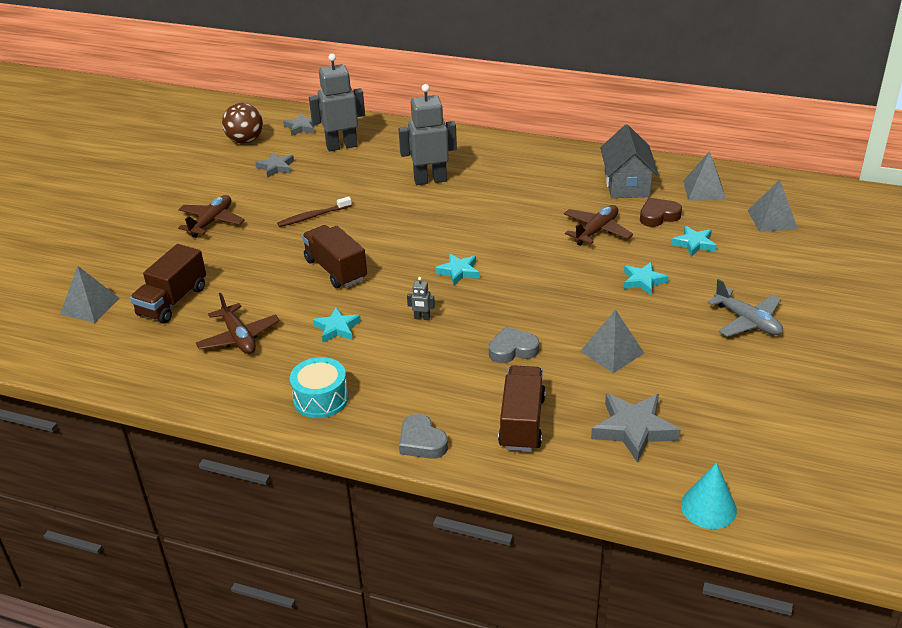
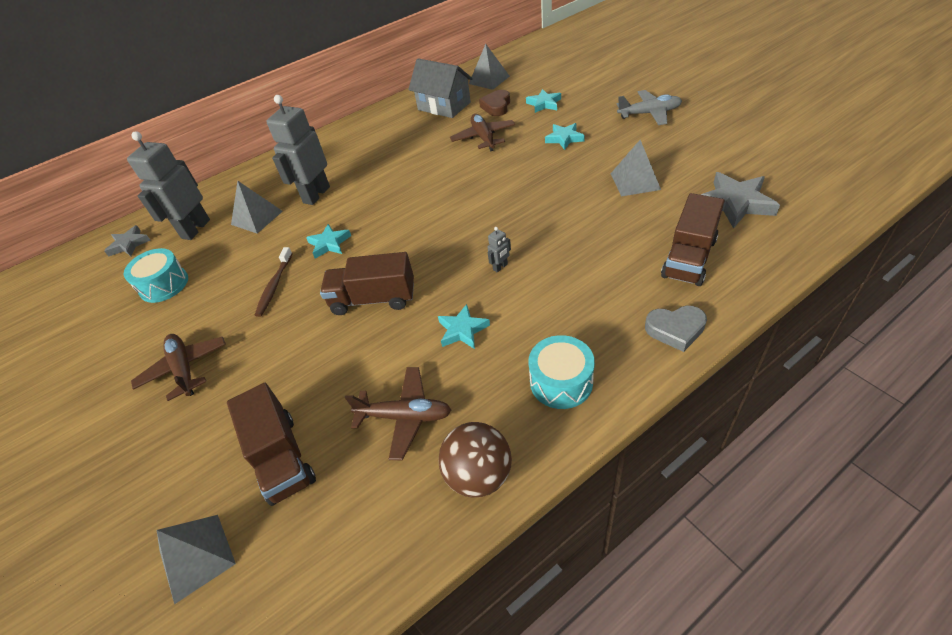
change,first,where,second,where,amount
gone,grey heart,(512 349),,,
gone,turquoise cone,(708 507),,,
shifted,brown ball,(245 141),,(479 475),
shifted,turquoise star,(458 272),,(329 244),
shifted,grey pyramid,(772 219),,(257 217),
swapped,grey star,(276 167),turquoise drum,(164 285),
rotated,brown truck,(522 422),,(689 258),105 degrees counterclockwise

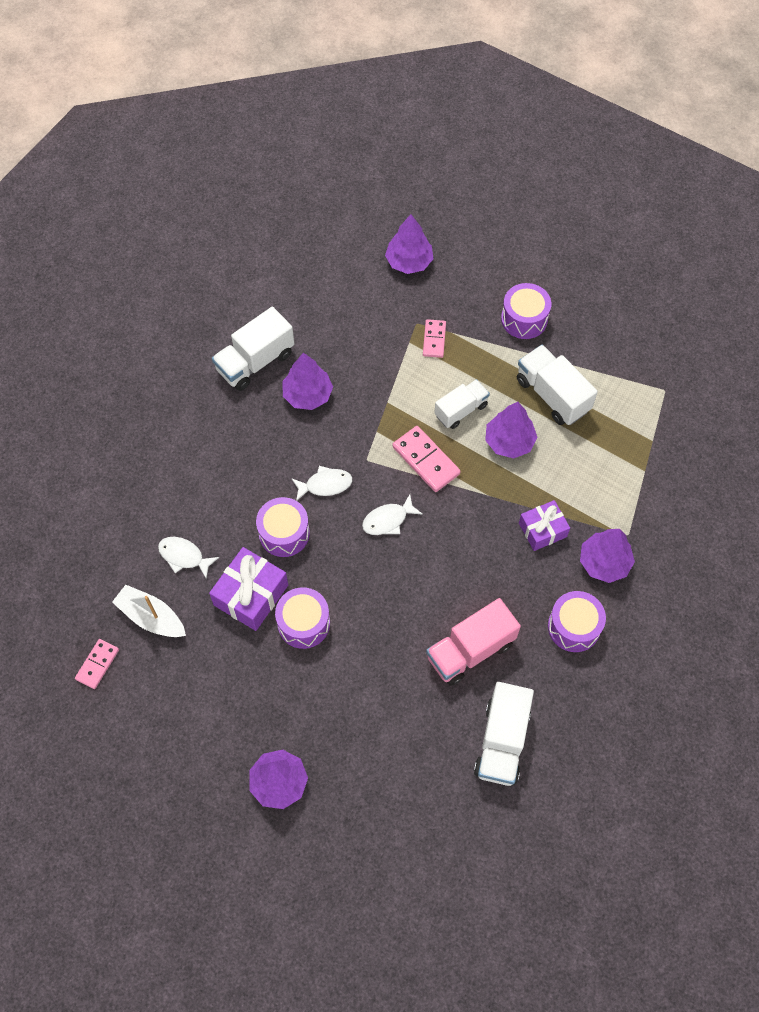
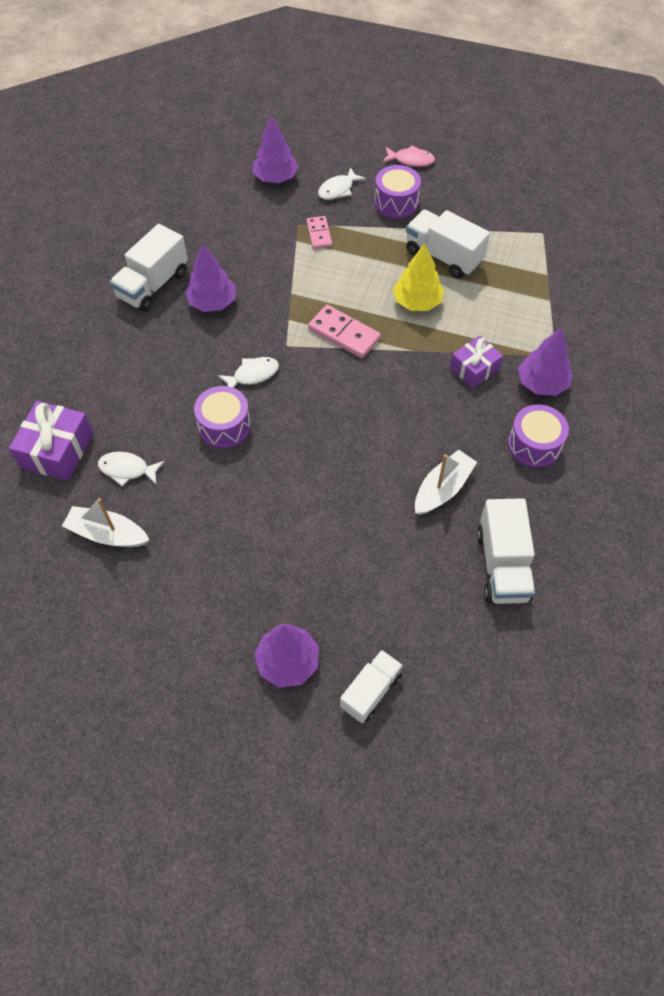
change,first,where,second,where,amount
gone,pink domino,(97 664),,,
gone,purple drum,(303 623),,,
new,,,pink fish,(411 160),
shifted,purple gift,(251 595),,(57 450),
shifted,white fish,(388 520),,(338 189),
shifted,white truck,(461 410),,(371 691),
swapped,pink truck,(470 650),white boat,(442 489),
repainted,purple tree,(509 441),yellow tree,(417 302),

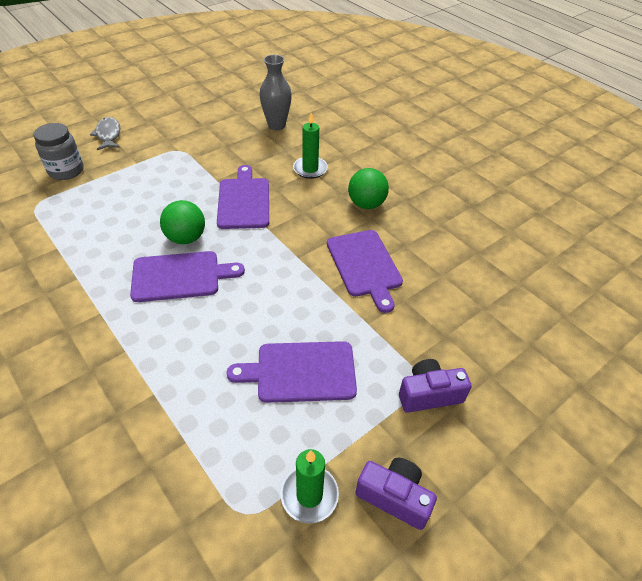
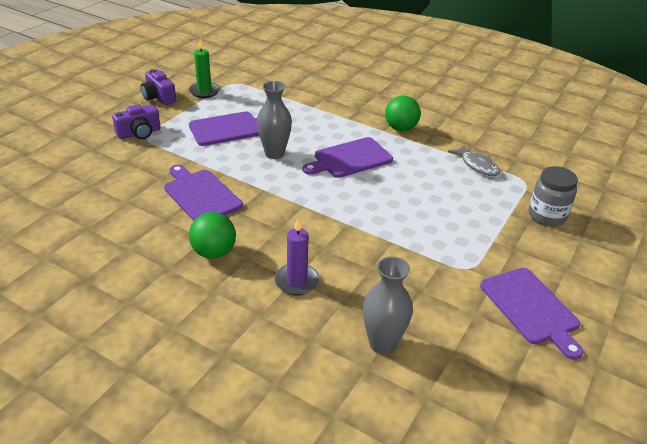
change,first,where,second,where,amount
new,,,grey vase,(274 153),
shifted,grey fish,(108 135),,(477 165),
shifted,green ball,(186 238),,(400 128),
shifted,purple cutting board,(244 201),,(531 308),
repainted,green candle,(310 169),purple candle,(297 281),
rotated,purple camera,(394 497),,(158 97),45 degrees clockwise

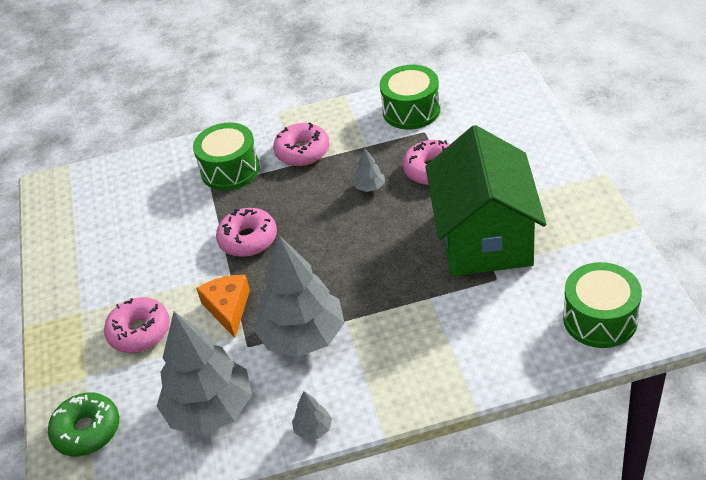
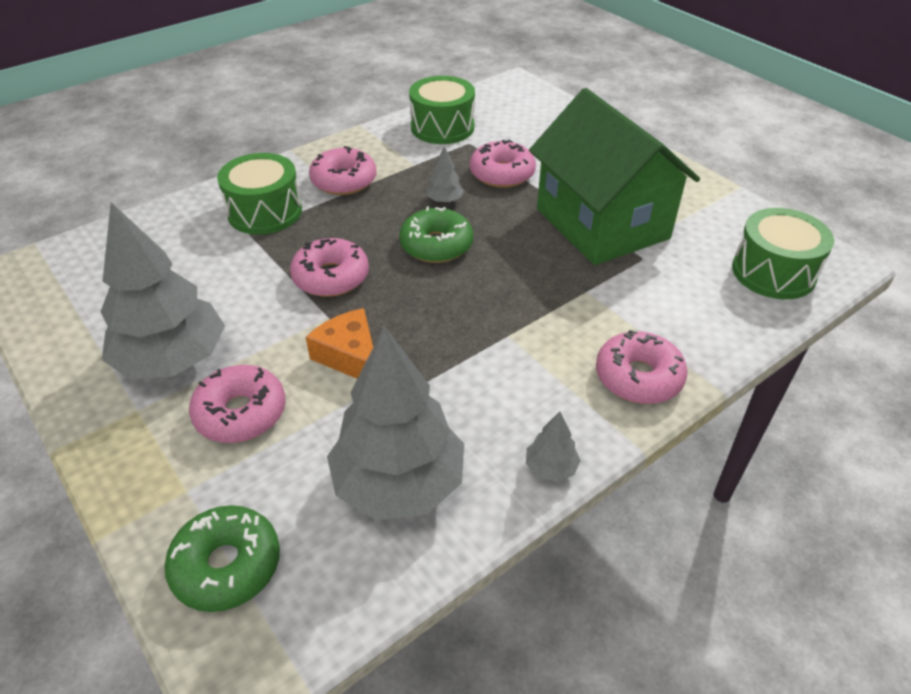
change,first,where,second,where,amount
new,,,green donut,(436 245),
new,,,pink donut,(638 377),
shifted,grey tree,(303 337),,(172 360),

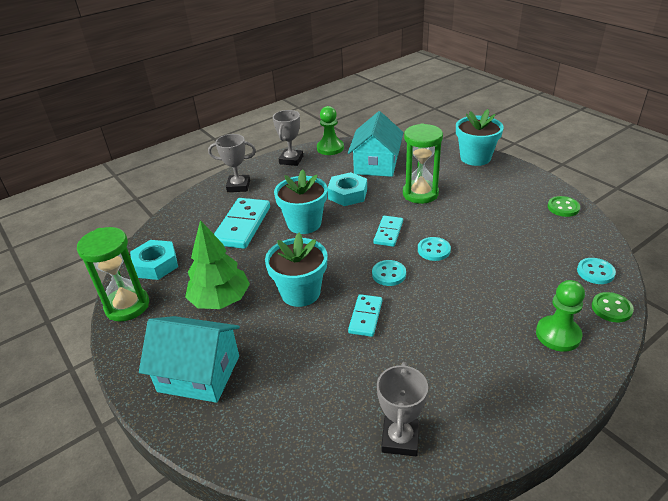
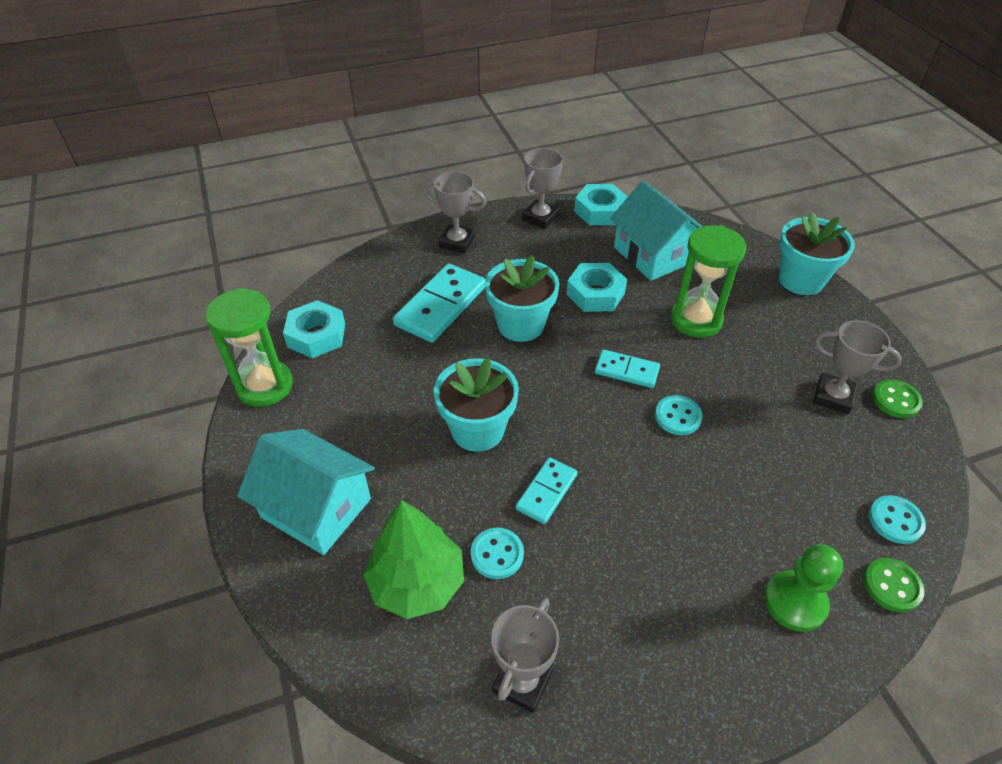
change,first,where,second,where,amount
new,,,grey trophy,(833 397),
shifted,green tree,(220 300),,(417 582),
shifted,turquoise button,(389 274),,(497 554),
swapped,green pawn,(330 148),turquoise nut,(600 211),
rotated,turquoise house,(376 164),,(653 254),60 degrees counterclockwise
rotated,turquoise domino,(388 232),,(626 371),75 degrees clockwise

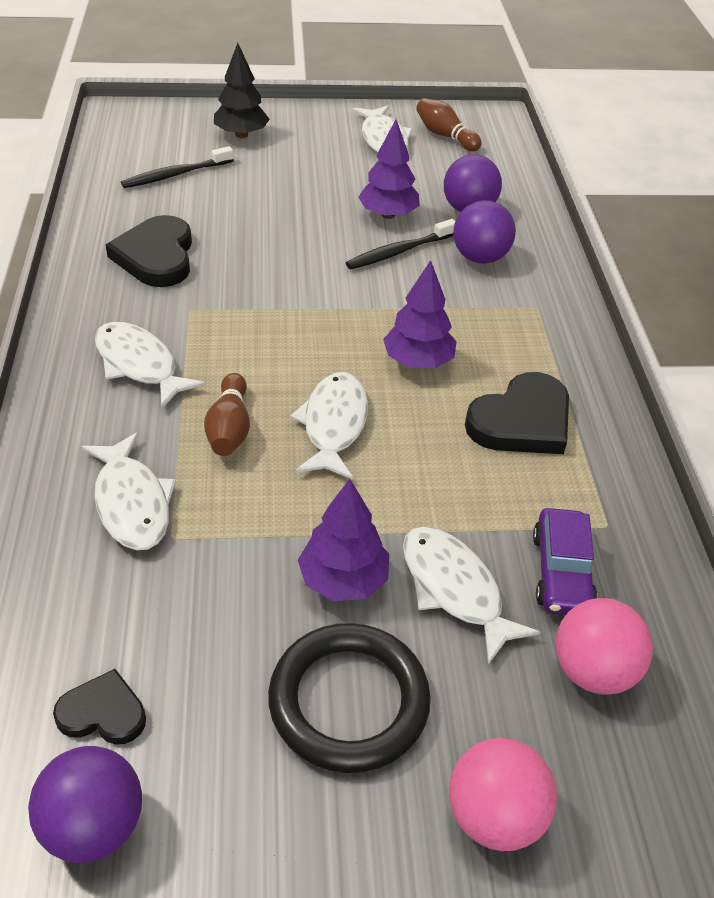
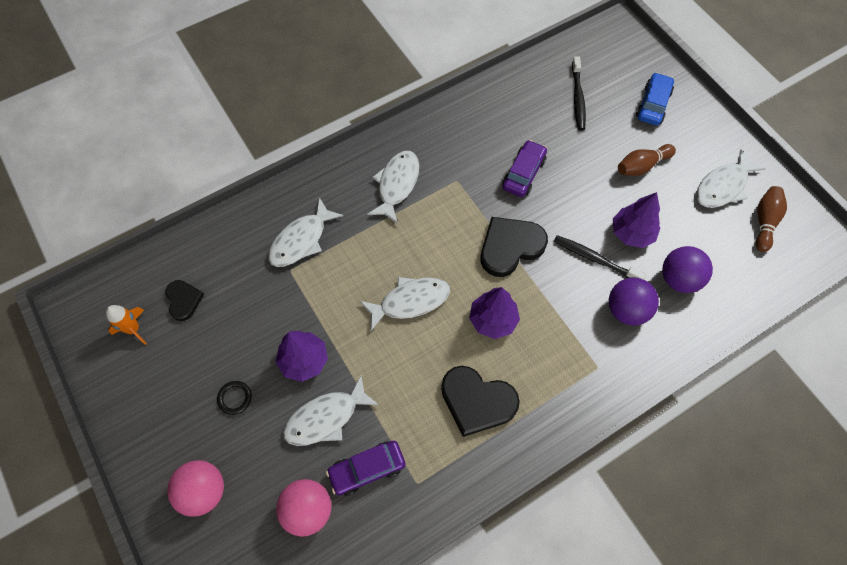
change,first,where,second,where,amount
new,,,purple car,(523 173),
shifted,black heart,(156 256),,(510 247),
shifted,brown bowling pin,(229 428),,(641 166),
swapped,purple ball,(94 825),orange rocket,(133 329),
swapped,black tree,(241 135),blue car,(653 104),
rotated,black toothbrush,(176 175),,(578 98),120 degrees counterclockwise
rotated,white fish,(454 589),,(326 417),150 degrees counterclockwise
scaled,black ring,(349 701),,(235 398),x0.41

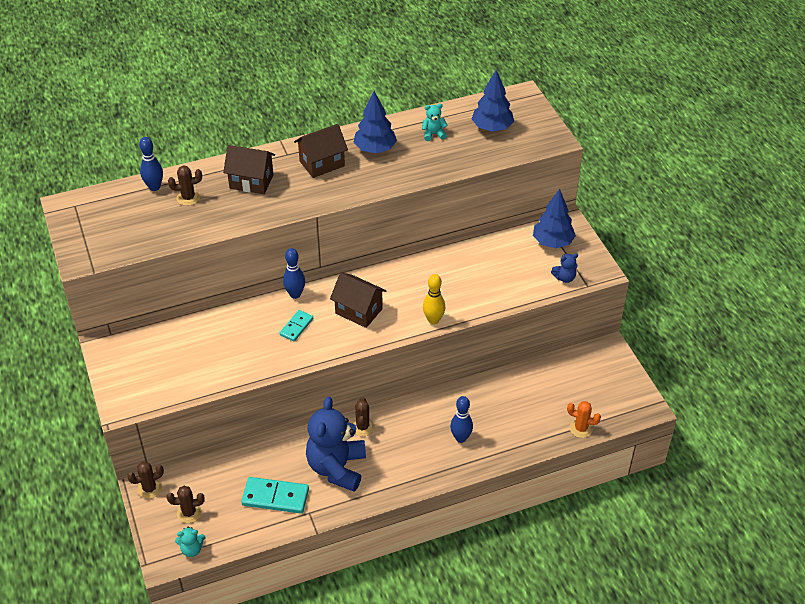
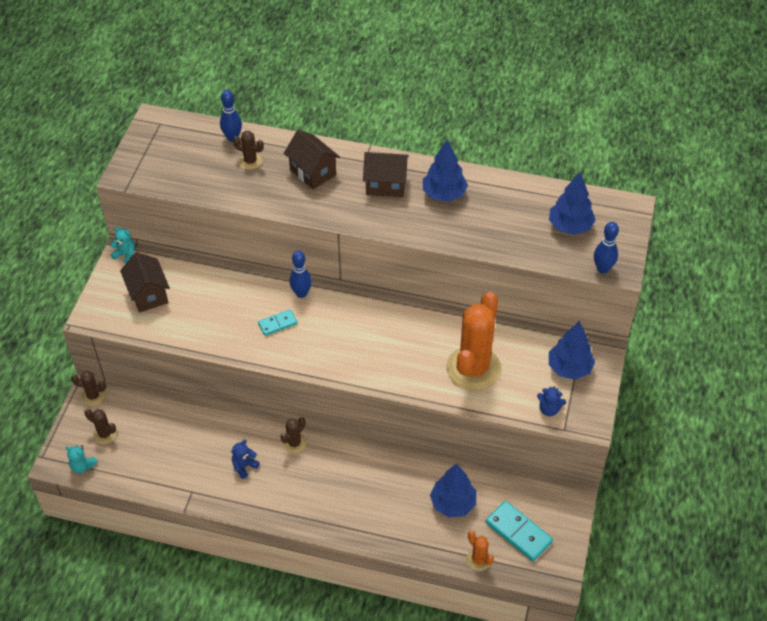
change,first,where,second,where,amount
gone,yellow bowling pin,(433 320),,,
new,,,blue tree,(453 503),
new,,,orange cactus,(473 368),
shifted,turquoise domino,(275 497),,(518 532),
shifted,brown house,(358 311),,(148 294),
shifted,turquoise teddy bear,(433 134),,(125 255),
shifted,blue bowling pin,(461 438),,(602 269),
scaled,blue teddy bear,(337 468),,(244 466),x0.42

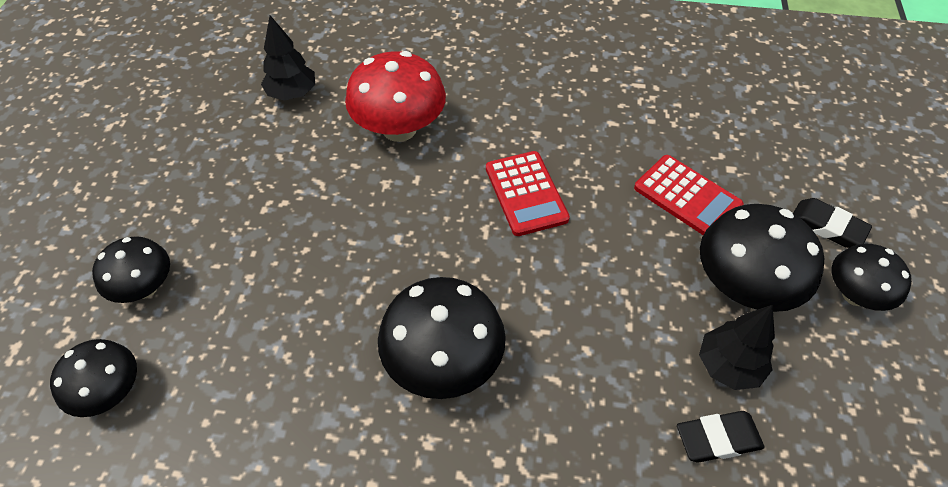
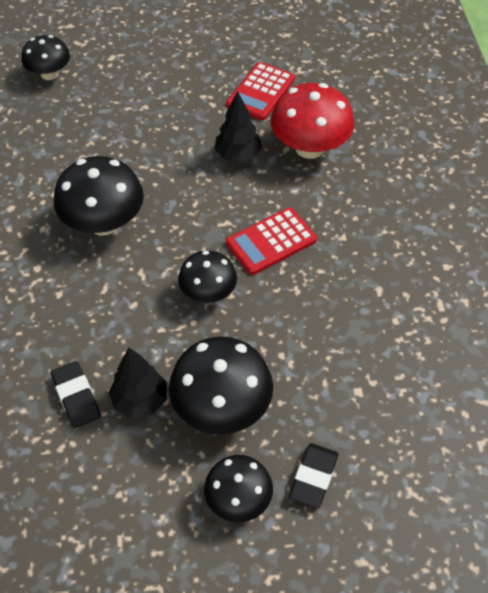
change,first,where,second,where,amount
shifted,black mushroom,(145 287),,(208 293),
shifted,black tree,(292 94),,(238 155),
shifted,red calculator,(687 197),,(261 92),

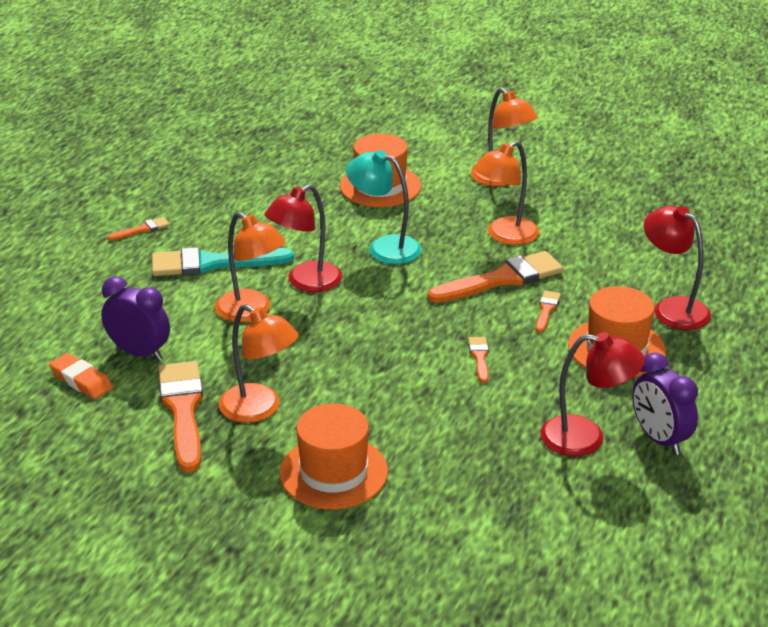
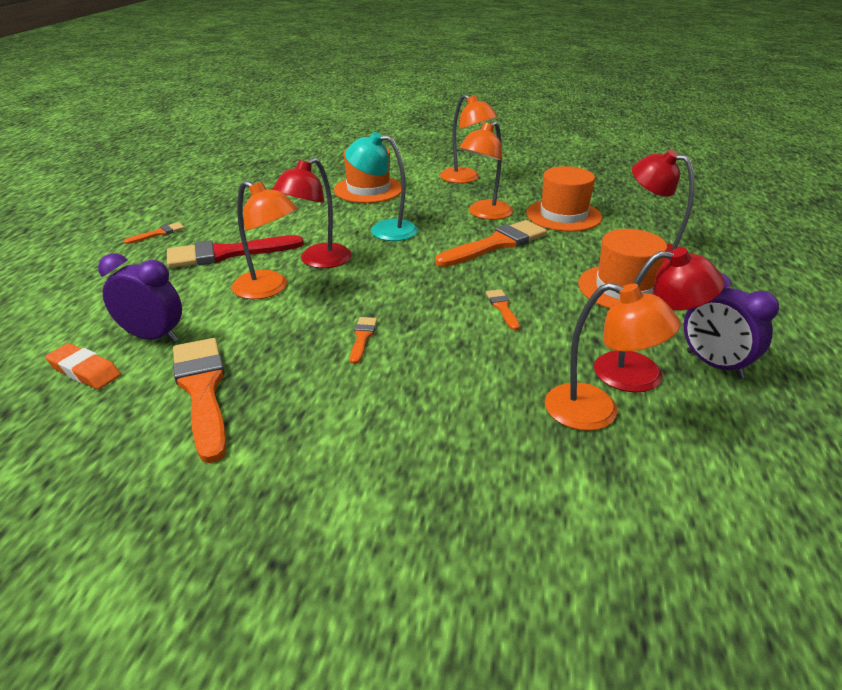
change,first,where,second,where,amount
shifted,orange lamp,(259 409),,(596 412),
shifted,orange hat,(333 472),,(563 215),
shifted,orange brush,(546 310),,(362 338),
repainted,turquoise brush,(213 263),red brush,(227 253),

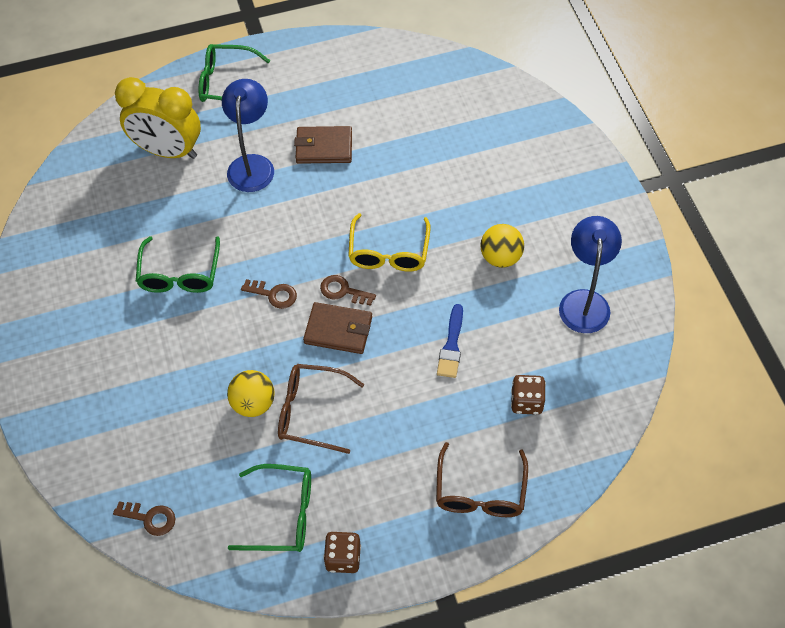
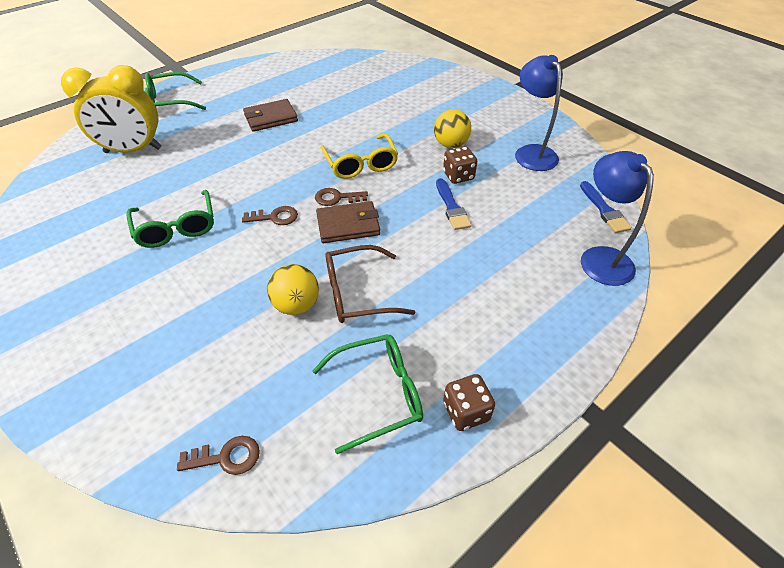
change,first,where,second,where,amount
gone,brown glasses,(480 492),,,
new,,,blue brush,(604 210),
shifted,blue lamp,(252 164),,(600 257),
shifted,brown dice,(526 402),,(458 176),

